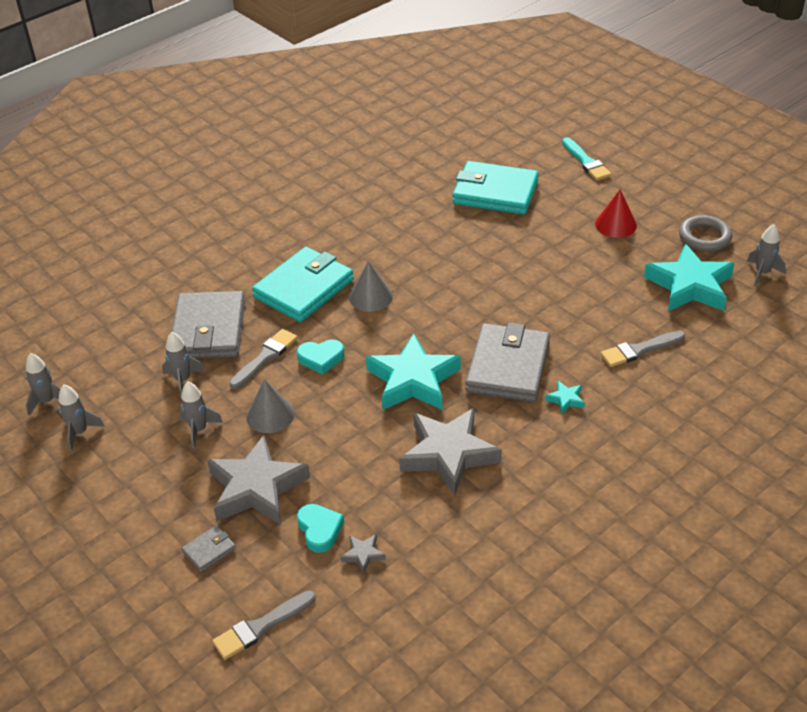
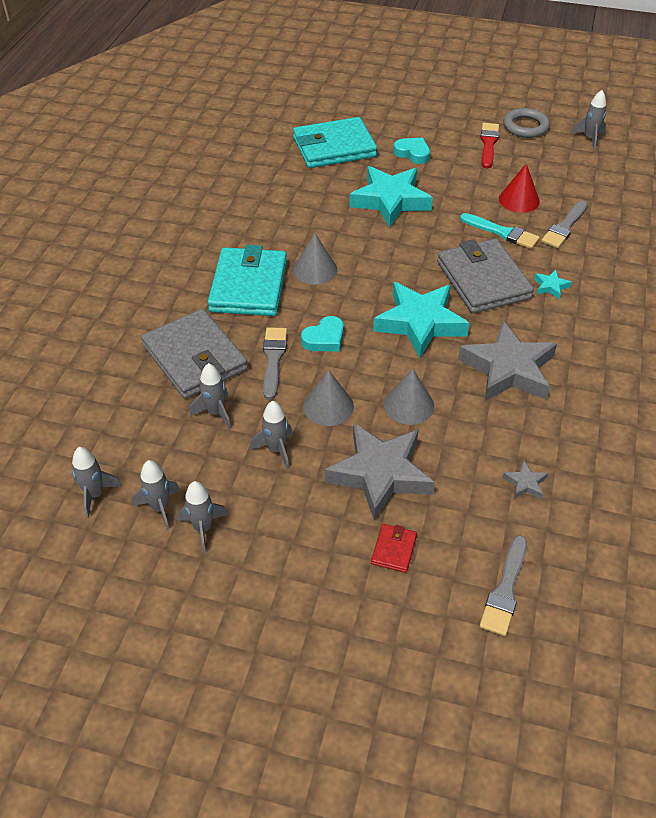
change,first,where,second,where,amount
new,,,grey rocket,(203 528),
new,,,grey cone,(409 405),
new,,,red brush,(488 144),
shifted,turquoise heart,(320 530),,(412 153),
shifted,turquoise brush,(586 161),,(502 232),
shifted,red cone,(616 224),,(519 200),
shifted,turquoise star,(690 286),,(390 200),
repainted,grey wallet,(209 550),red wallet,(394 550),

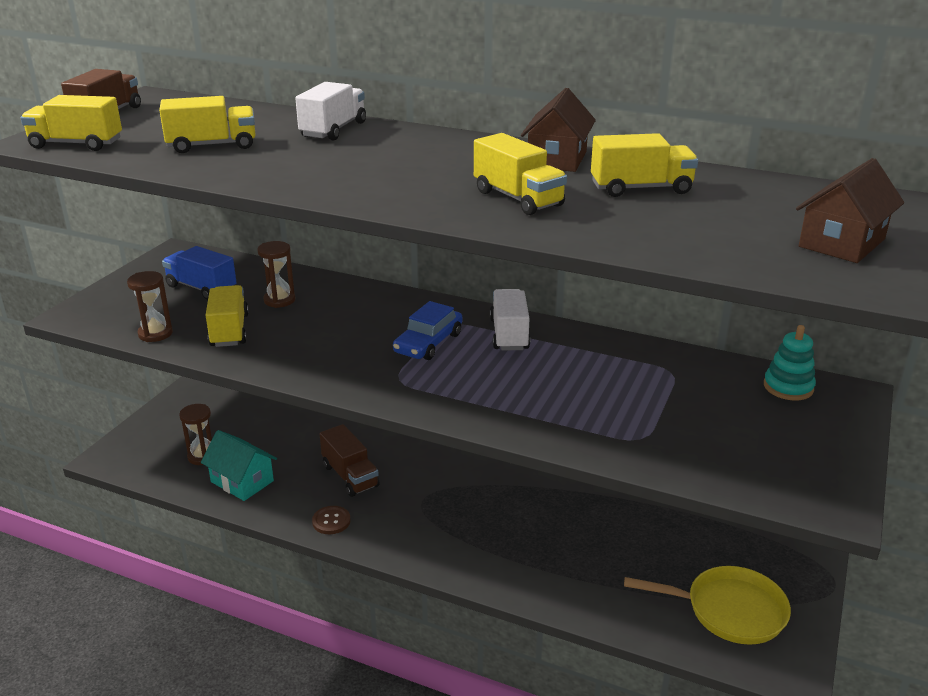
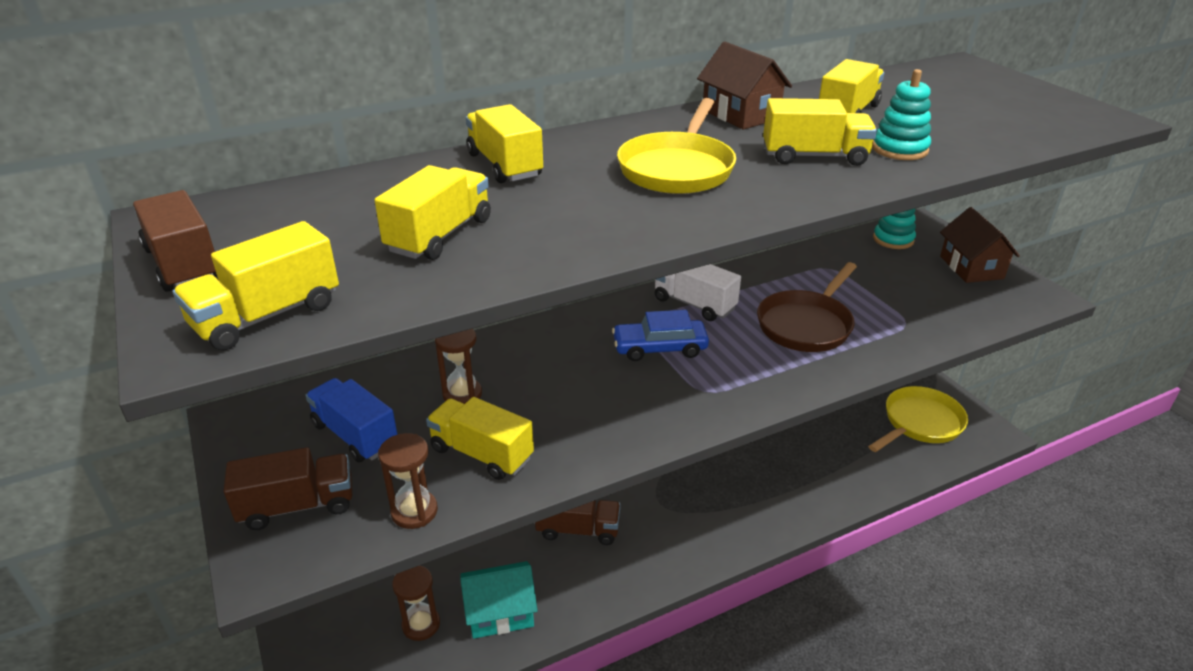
change,first,where,second,where,amount
gone,brown button,(331 521),,,
new,,,brown truck,(298 506),
new,,,yellow pan,(677 168),
new,,,brown pan,(806 325),
new,,,turquoise stacking toy,(899 149),
shifted,brown house,(841 243),,(971 267),
repainted,white truck,(333 130),yellow truck,(504 165),
rotated,blue truck,(201 288),,(355 435),60 degrees clockwise
rotated,blue car,(428 343),,(659 348),105 degrees clockwise

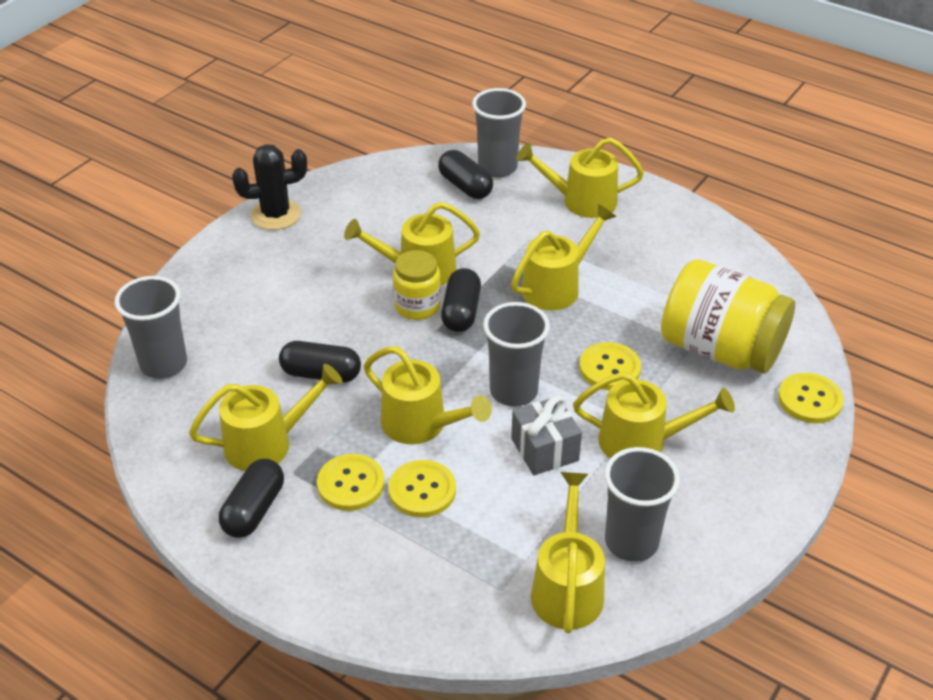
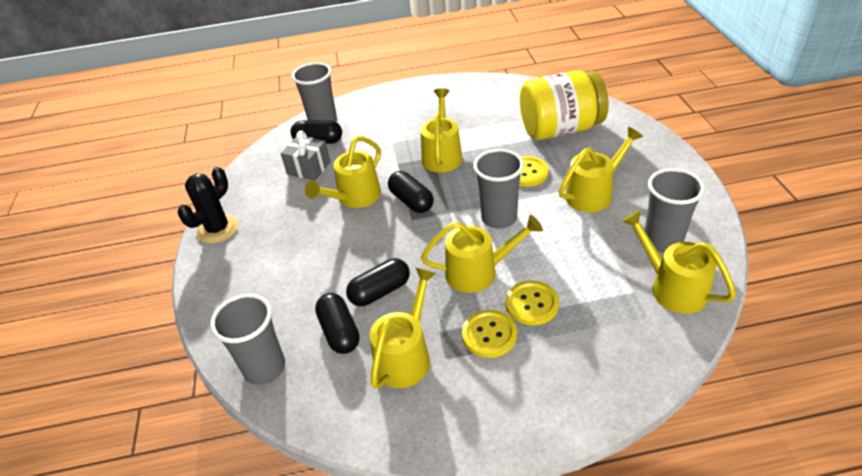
change,first,where,second,where,amount
gone,yellow jar,(417 306),,,
gone,yellow watering can,(580 201),,,
gone,yellow button,(809 400),,,
shifted,black capsule,(254 510),,(339 332),
shifted,grey gift,(544 449),,(309 168),

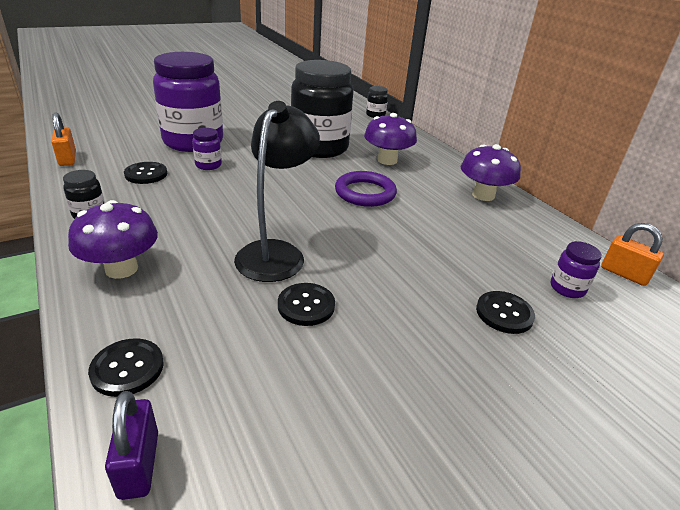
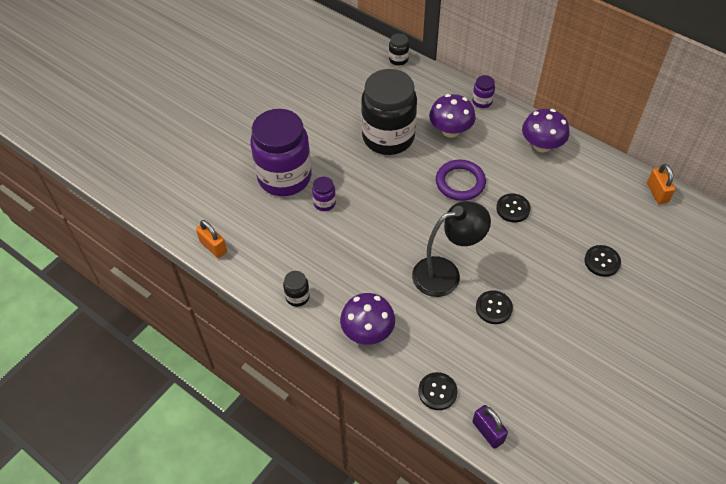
change,first,where,second,where,amount
shifted,black button,(146 174),,(513 209),
shifted,purple jar,(567 288),,(482 101),
rotated,black lamp,(276 252),,(446 273),75 degrees clockwise
rotated,orange padlock,(624 274),,(657 193),60 degrees clockwise

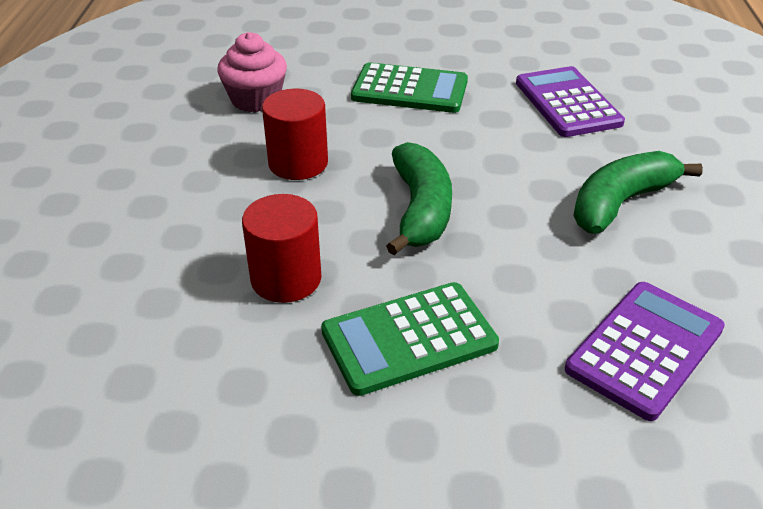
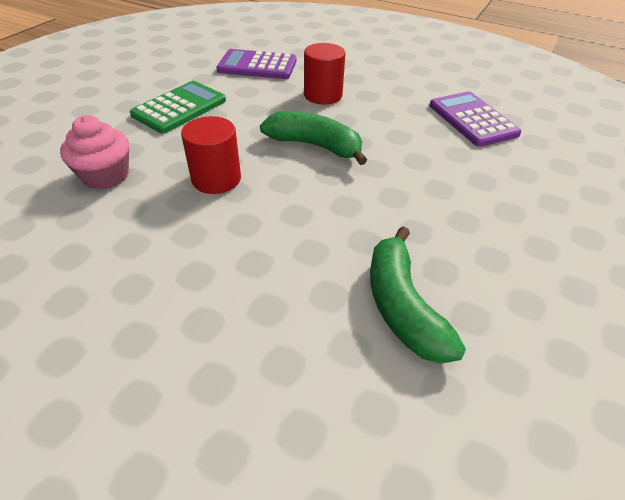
change,first,where,second,where,amount
gone,green calculator,(409 339),,,
shifted,red cylinder,(286 279),,(323 95),
shifted,green banana,(620 203),,(402 306),

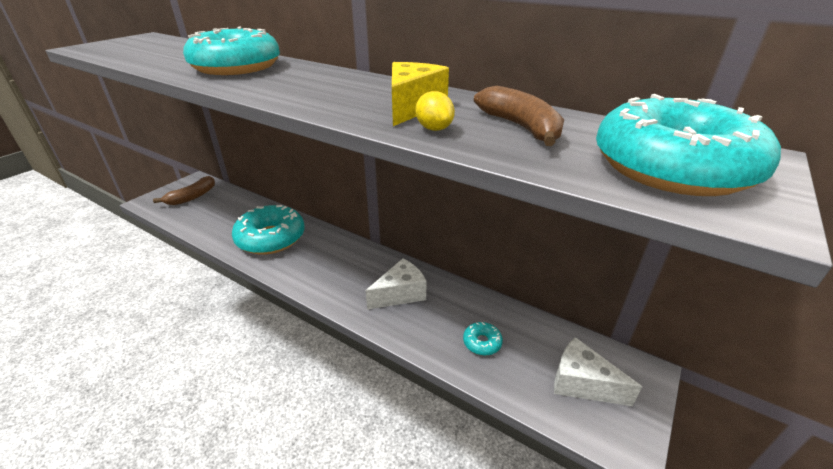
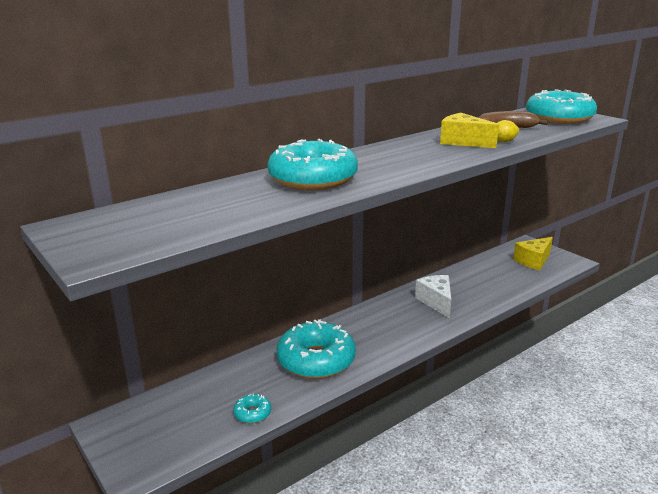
change,first,where,second,where,amount
gone,brown banana,(192 197),,,
shifted,turquoise donut,(482 342),,(252 413),
repainted,white cheese,(582 383),yellow cheese,(533 261),

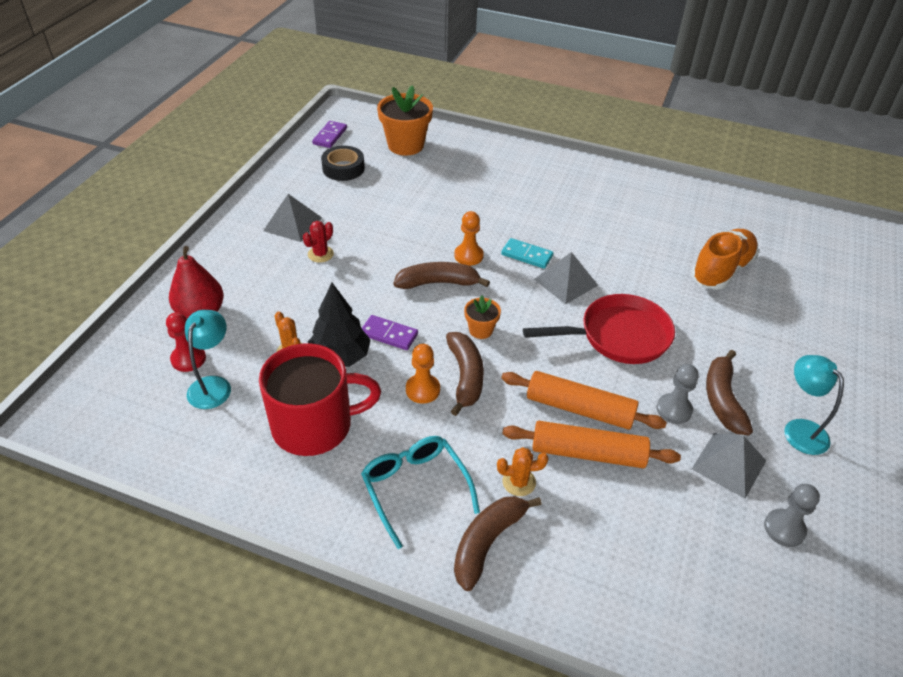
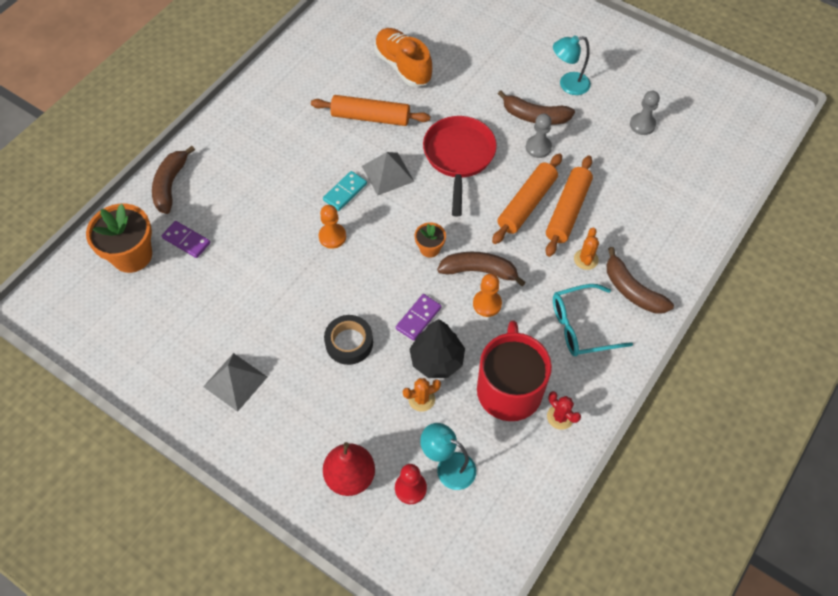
change,first,where,second,where,amount
gone,grey pyramid,(729 464),,,
new,,,orange rolling pin,(370 117),
shifted,red cactus,(320 254),,(560 417),
shifted,purple domino,(330 136),,(186 240),
shifted,black tape,(343 168),,(349 343),
shifted,brown banana,(437 283),,(170 185),

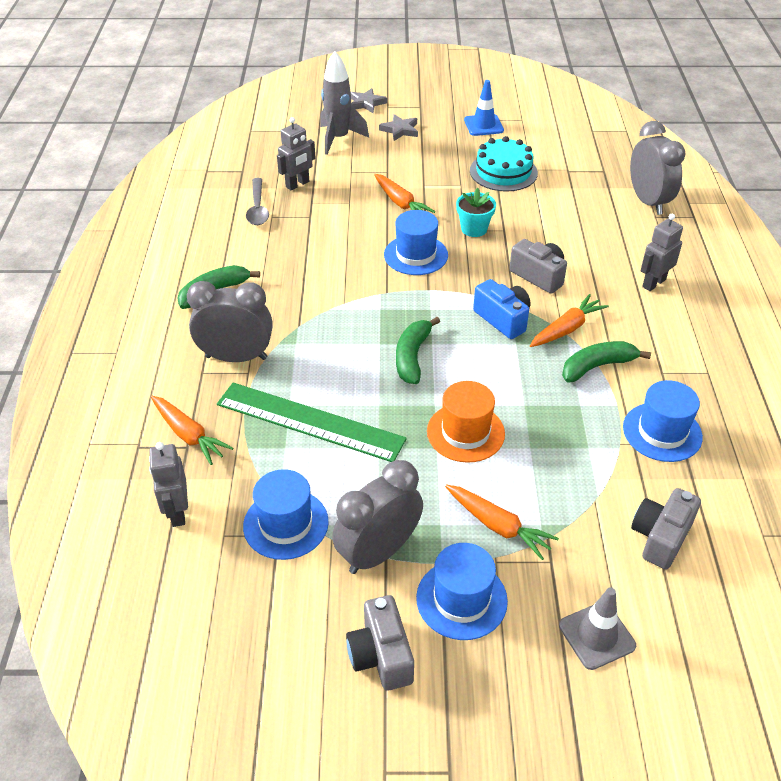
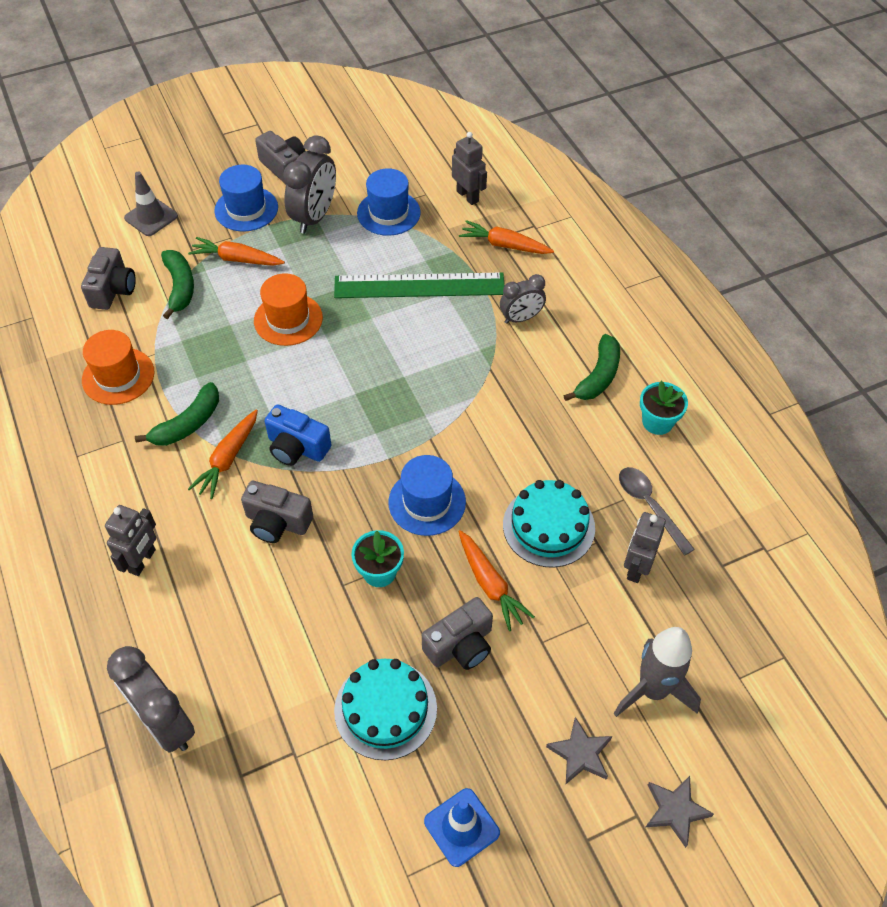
change,first,where,second,where,amount
new,,,grey camera,(460 645),
new,,,turquoise cake,(548 526),
new,,,turquoise flower pot,(657 422),
shifted,green banana,(412 357),,(180 287),
repainted,blue hat,(662 432),orange hat,(118 376),
rotated,orange carrot,(400 203),,(490 584),150 degrees counterclockwise
scaled,grey clock,(236 357),,(521 318),x0.61

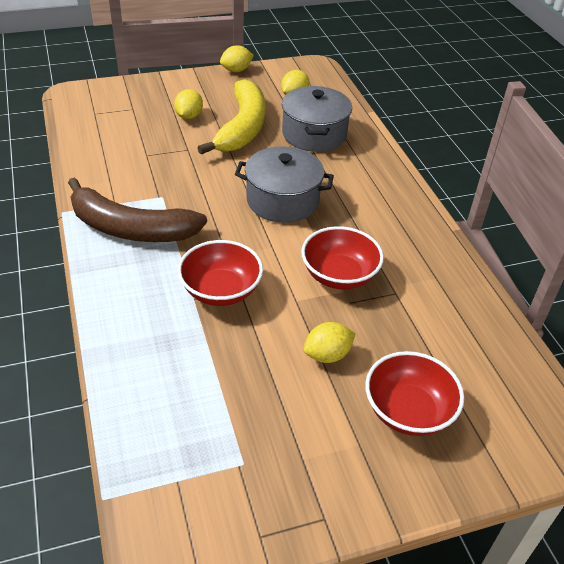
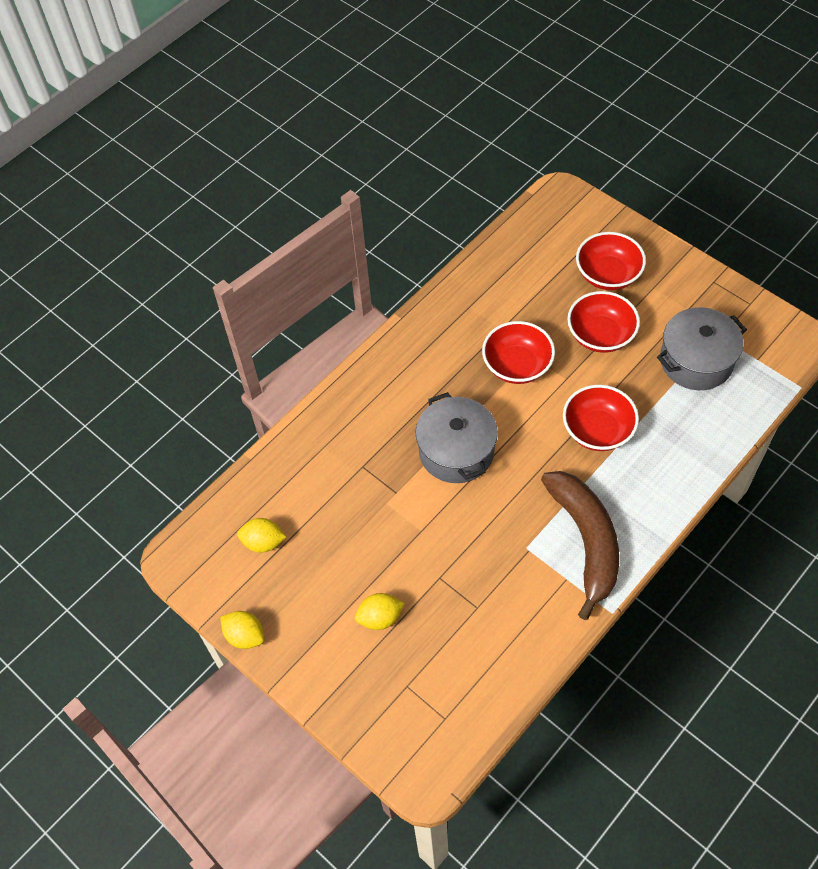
change,first,where,second,where,amount
gone,yellow banana,(242 127),,,
shifted,grey pot,(314 134),,(696 361),
swapped,yellow lemon,(327 355),red bowl,(600 335),

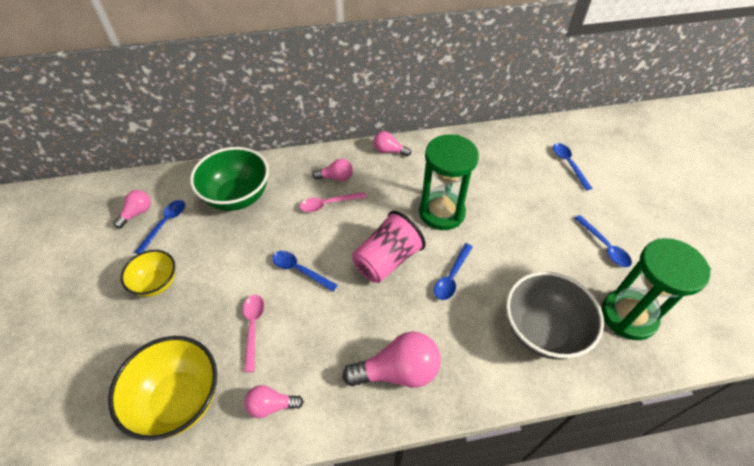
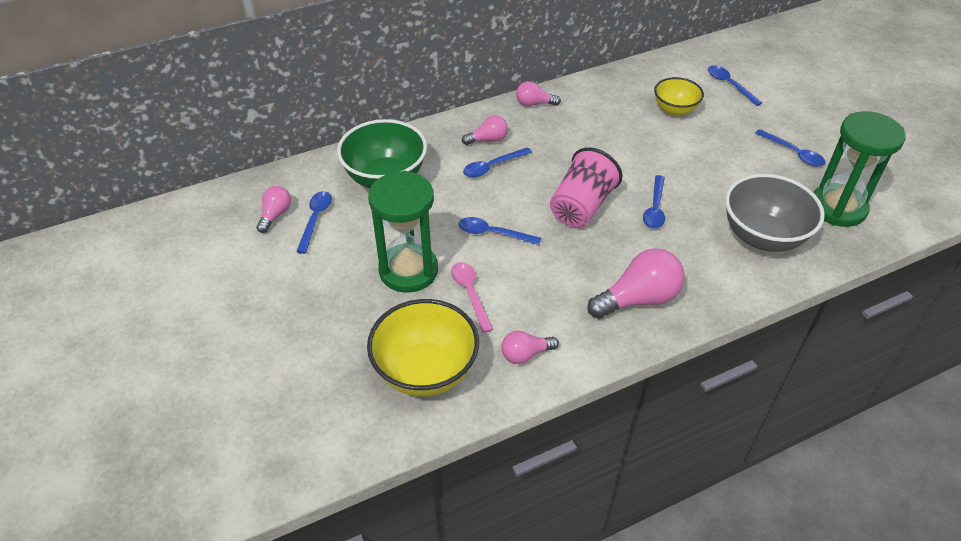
change,first,where,second,where,amount
shifted,yellow bowl,(156 283),,(675 110),
shifted,green hourglass,(441 212),,(408 270),
repainted,pink spoon,(328 204),blue spoon,(492 167),

